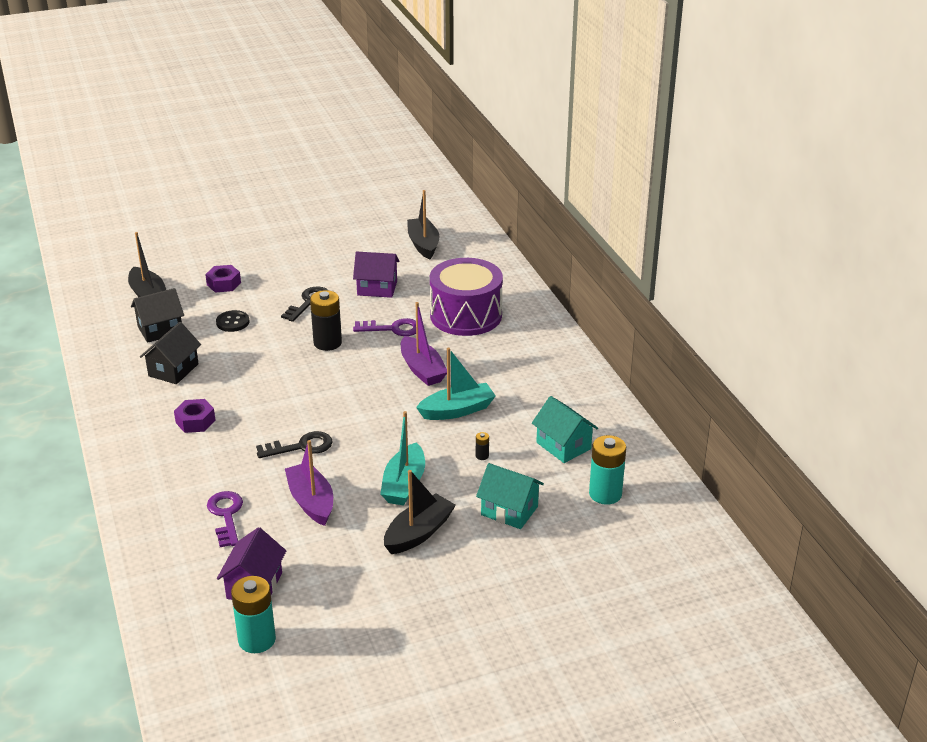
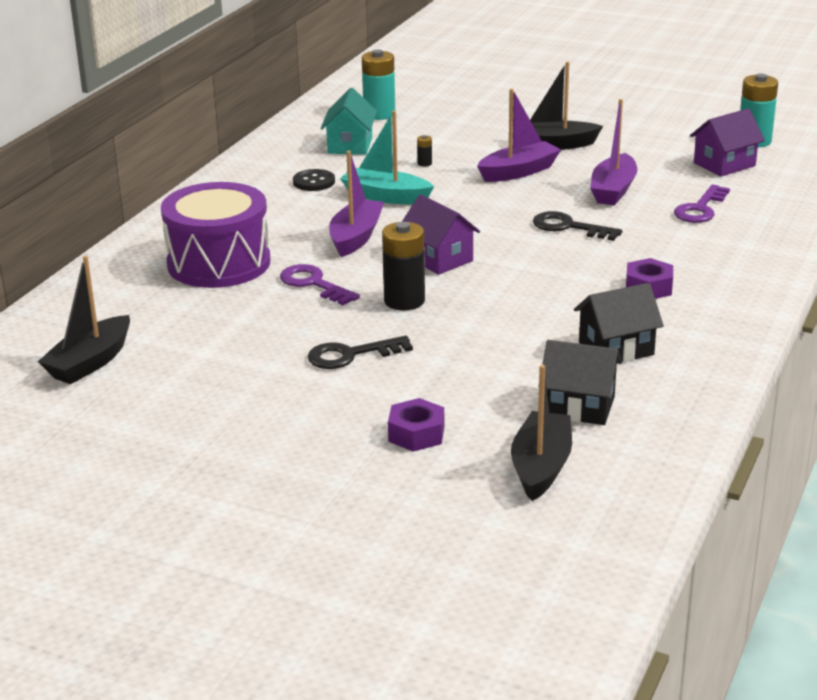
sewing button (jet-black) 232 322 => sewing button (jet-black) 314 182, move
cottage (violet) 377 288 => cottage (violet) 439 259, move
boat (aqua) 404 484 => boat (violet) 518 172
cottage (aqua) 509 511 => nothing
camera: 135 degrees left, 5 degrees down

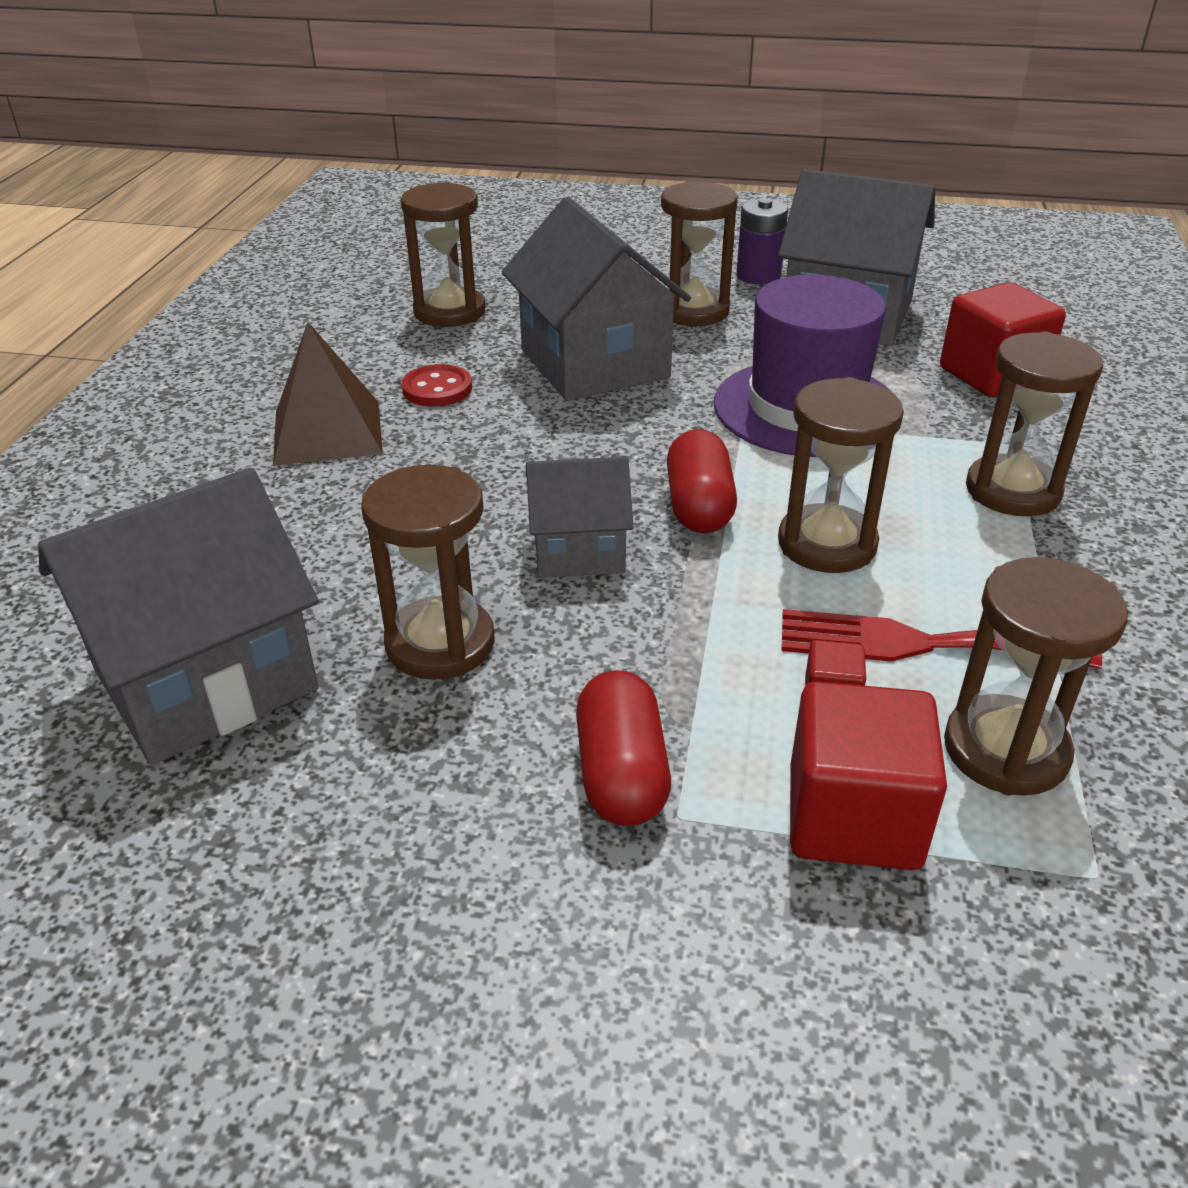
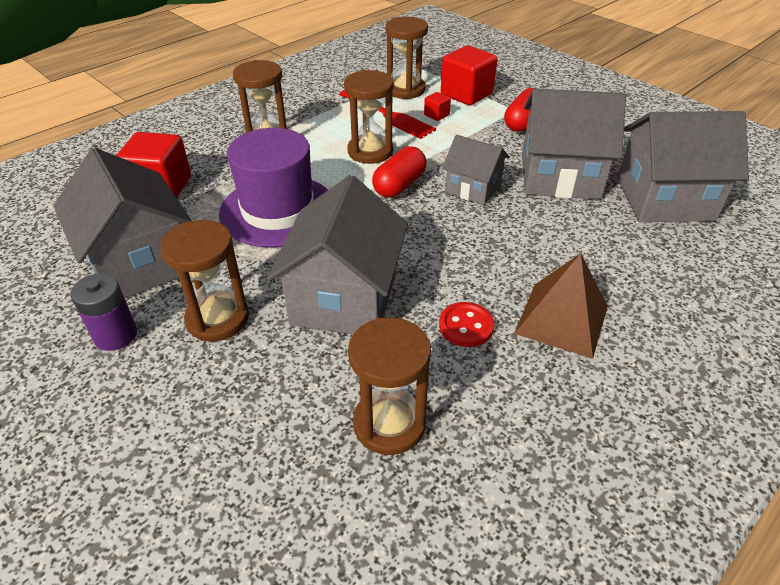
hourglass (russet) 440 643 => cottage (gray) 559 177
camera: 145 degrees left, 5 degrees up

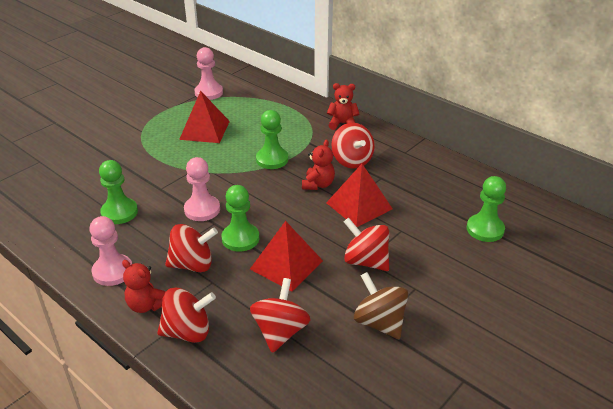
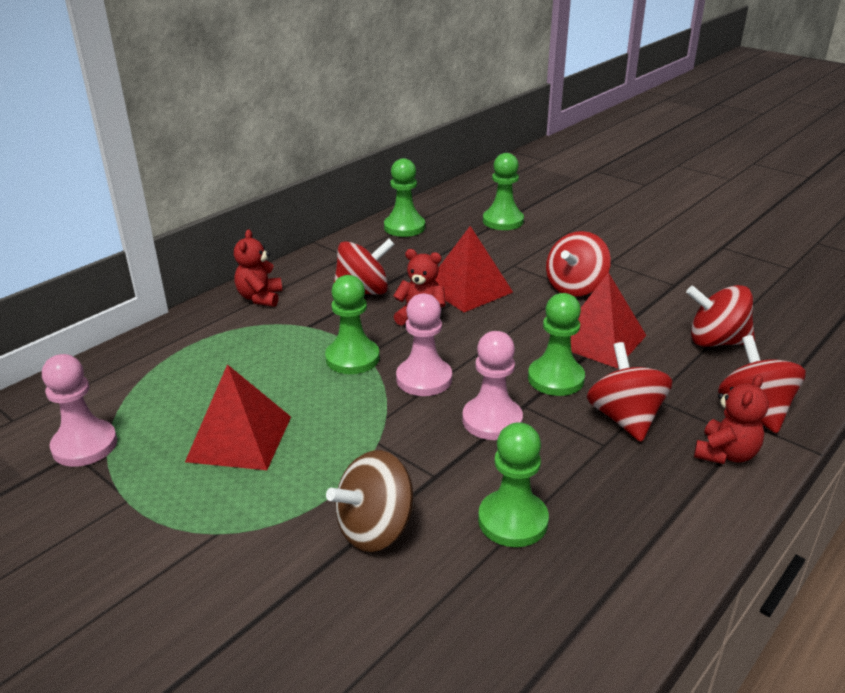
pawn (pink) 113 271 => pawn (pink) 424 379, move
whirligig (russet) 379 322 => whirligig (russet) 375 529, move
nothing => pawn (green) 404 227
camera: 90 degrees left, 5 degrees down

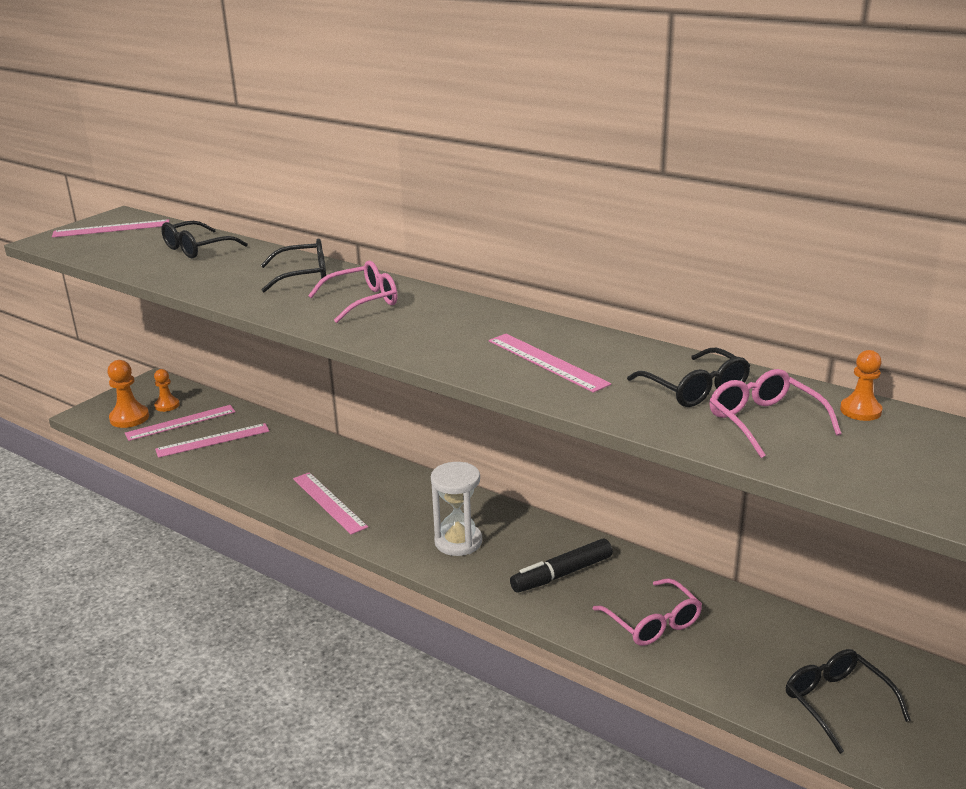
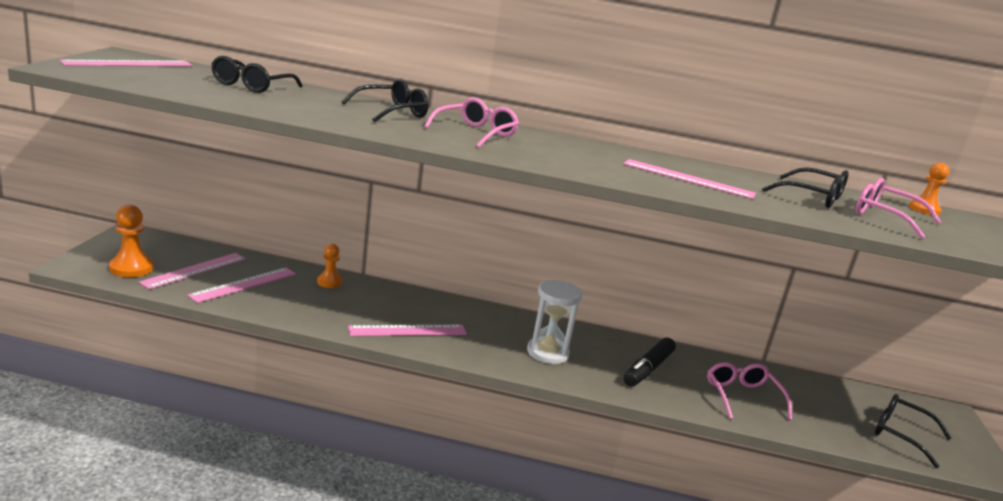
pawn (orange-coloured) 167 405 => pawn (orange-coloured) 329 282, move
measuring stick (pink) 329 502 => measuring stick (pink) 408 330, 45 degrees counterclockwise
eyeglasses (pink) 653 623 => eyeglasses (pink) 742 397, 135 degrees counterclockwise
camera: 30 degrees left, 5 degrees down

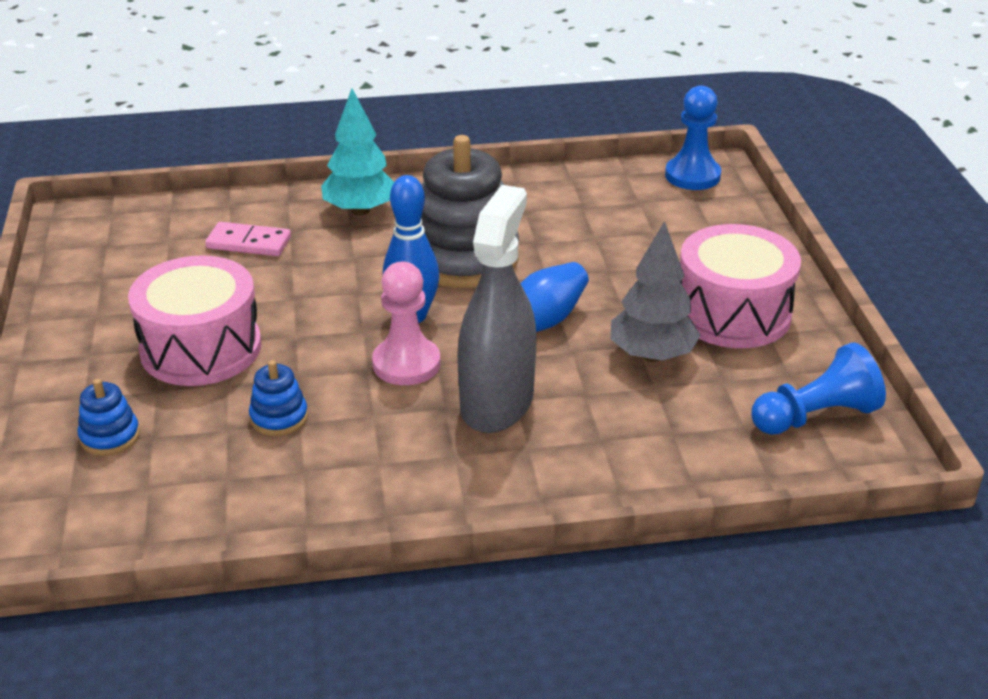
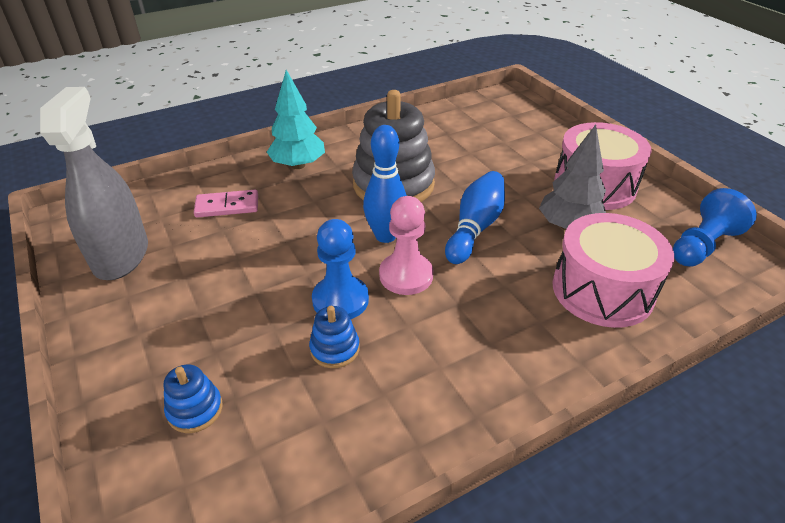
toy drum (pink) 201 348 => toy drum (pink) 602 290, move
spray bottle (gray) 497 402 => spray bottle (gray) 121 256, move
pawn (blue) 692 176 => pawn (blue) 340 300, move
camera: 20 degrees left, 5 degrees up

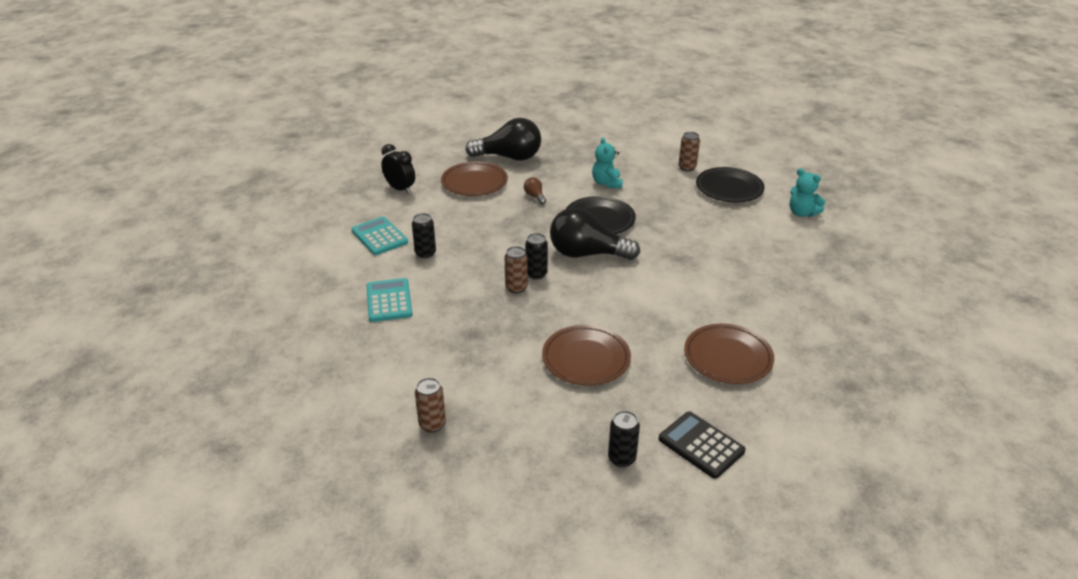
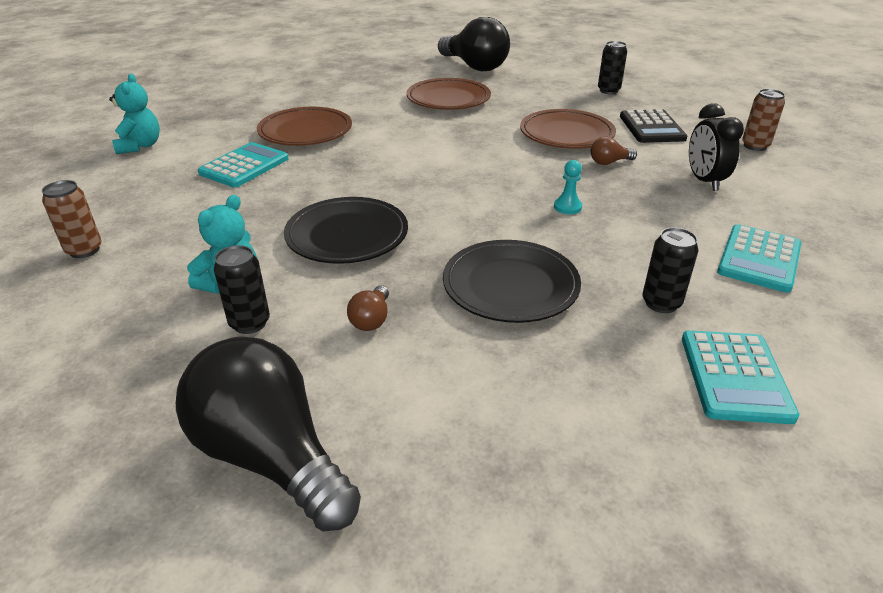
clock (jet-black) 400 189 => clock (jet-black) 704 181, move
plate (russet) 474 183 => plate (russet) 305 132, move
soda can (russet) 516 288 => pawn (aqua) 567 207
soda can (jet-black) 536 274 => soda can (jet-black) 250 323, move
lightbulb (jet-black) 587 254 => lightbulb (jet-black) 474 66, move
adding machine (jet-black) 701 445 => adding machine (jet-black) 651 127, move
plate (jet-black) 729 189 => plate (jet-black) 510 286, move
nothing => adding machine (aqua) 244 166
nothing => lightbulb (russet) 609 162
camera: 140 degrees left, 0 degrees up

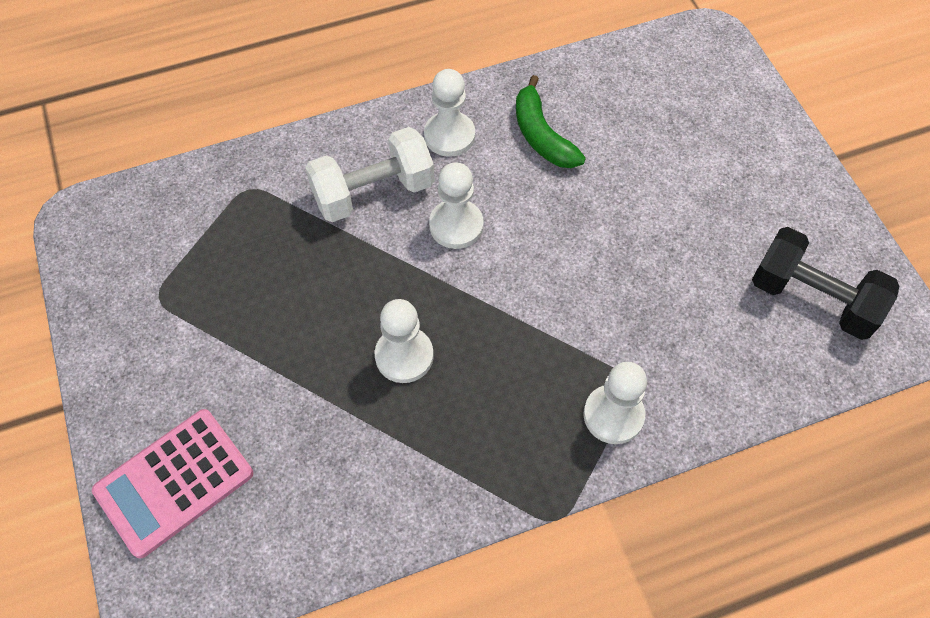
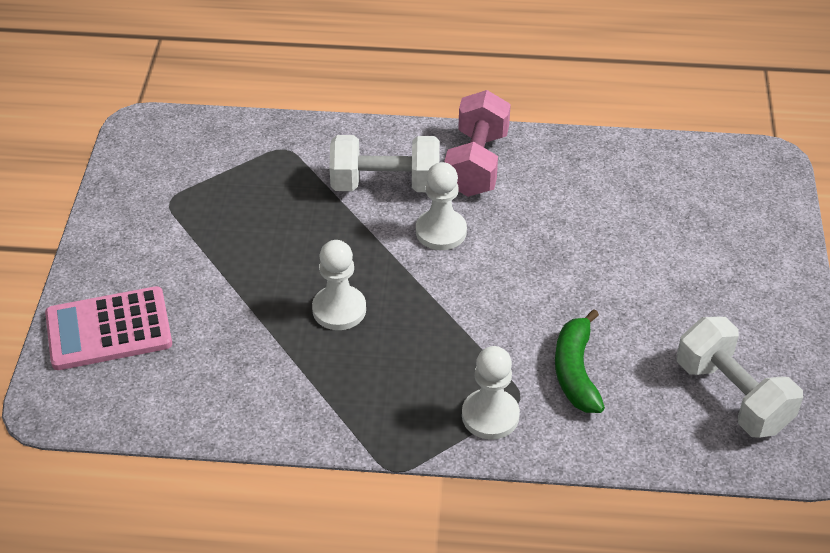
pawn (white) 449 135 => dumbbell (pink) 476 164
banana fruit (green) 541 135 => banana fruit (green) 576 371, move
dumbbell (jet-black) 812 298 => dumbbell (white) 732 396
camera: 25 degrees right, 15 degrees down

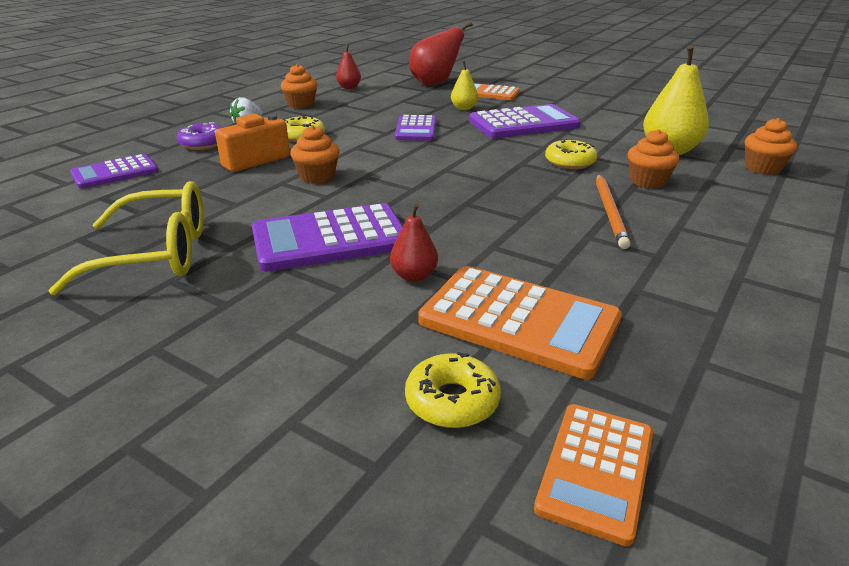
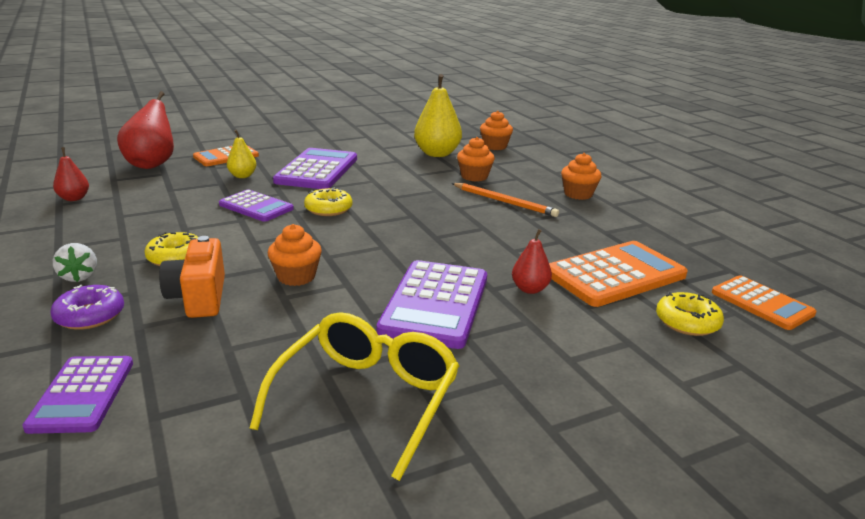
muffin (orange-coloured) 301 104 => muffin (orange-coloured) 578 194, move
glazed donut (bright yellow) 570 162 => glazed donut (bright yellow) 328 209, move
camera: 60 degrees left, 5 degrees down

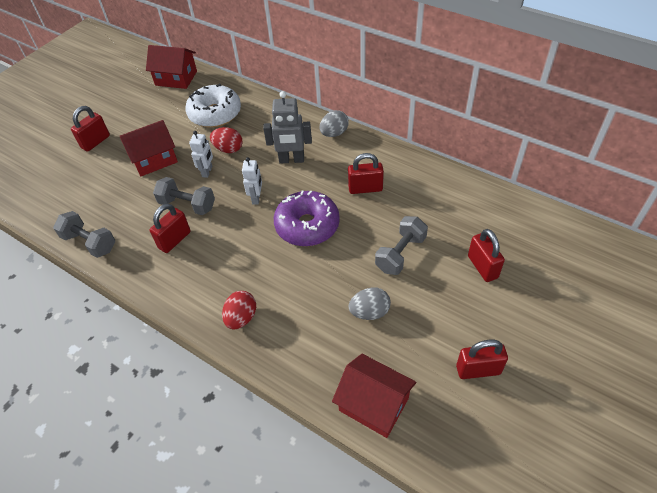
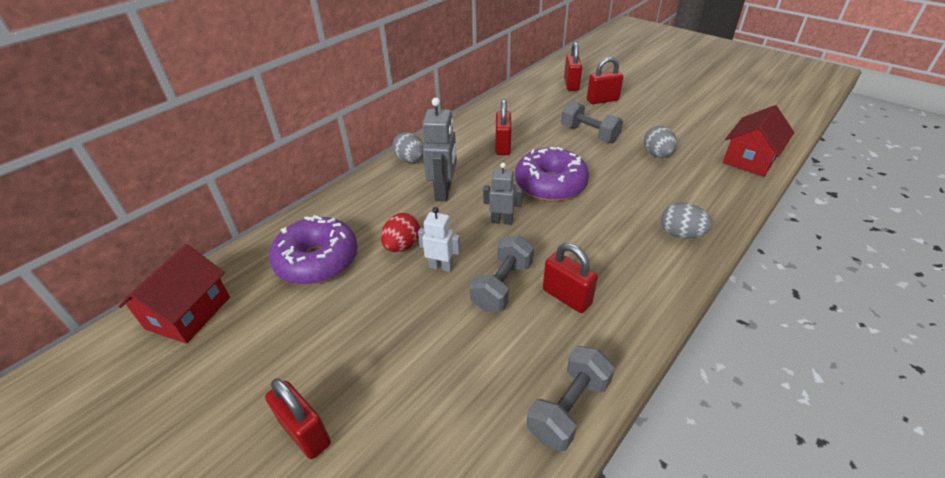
cottage (scarlet) 154 159 => nothing
glazed donut (white) 215 114 => glazed donut (violet) 317 261
egg (scarlet) 241 318 => egg (gray) 681 234
toy robot (white) 256 198 => toy robot (gray) 502 221
lock (scarlet) 478 370 => lock (scarlet) 571 84, move
camera: 85 degrees left, 10 degrees down

